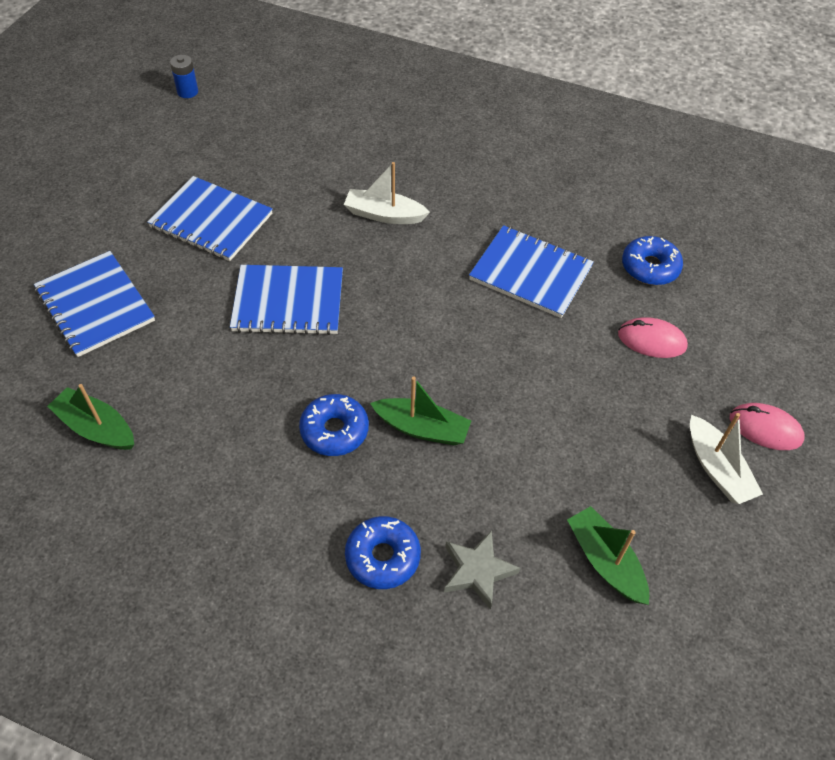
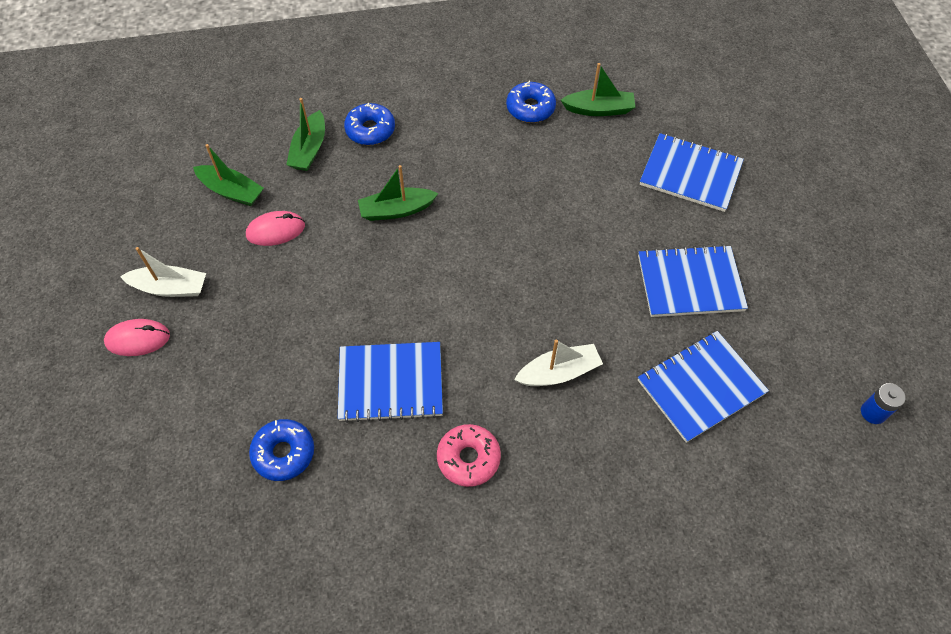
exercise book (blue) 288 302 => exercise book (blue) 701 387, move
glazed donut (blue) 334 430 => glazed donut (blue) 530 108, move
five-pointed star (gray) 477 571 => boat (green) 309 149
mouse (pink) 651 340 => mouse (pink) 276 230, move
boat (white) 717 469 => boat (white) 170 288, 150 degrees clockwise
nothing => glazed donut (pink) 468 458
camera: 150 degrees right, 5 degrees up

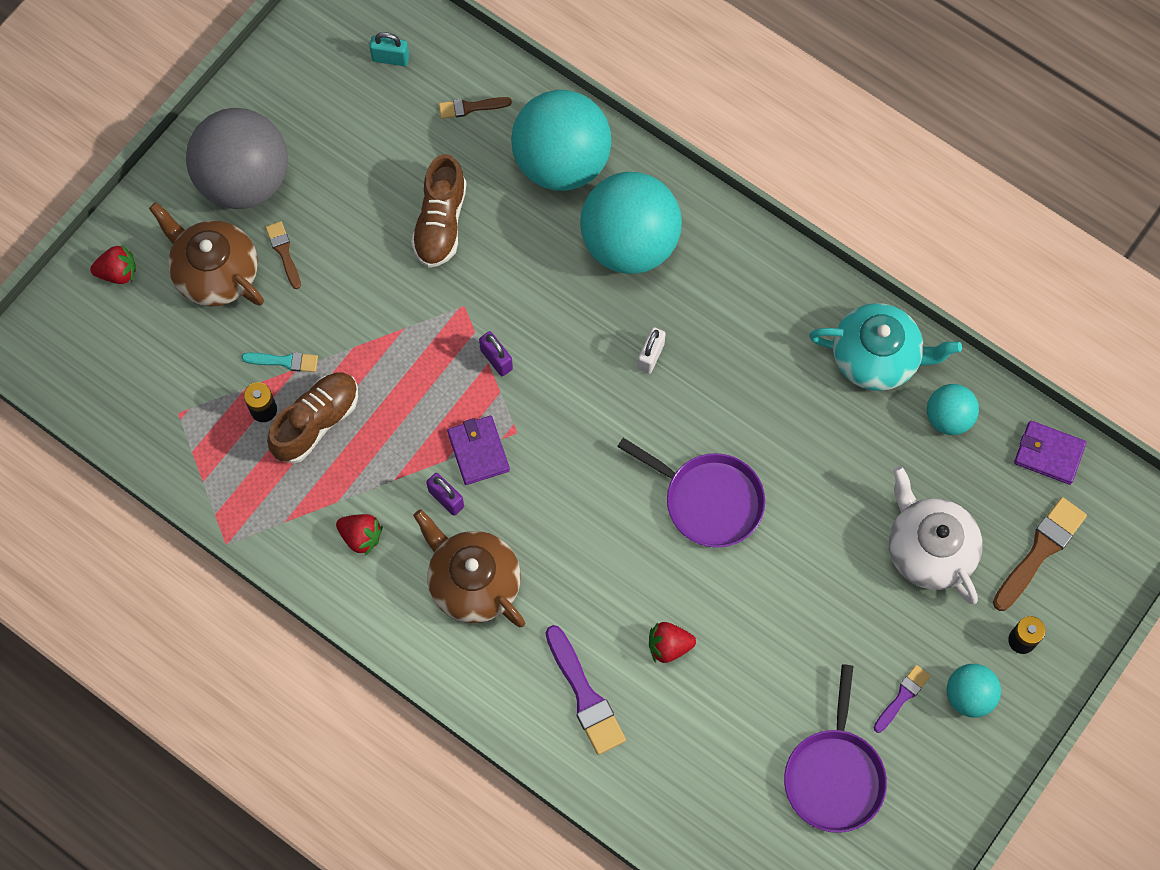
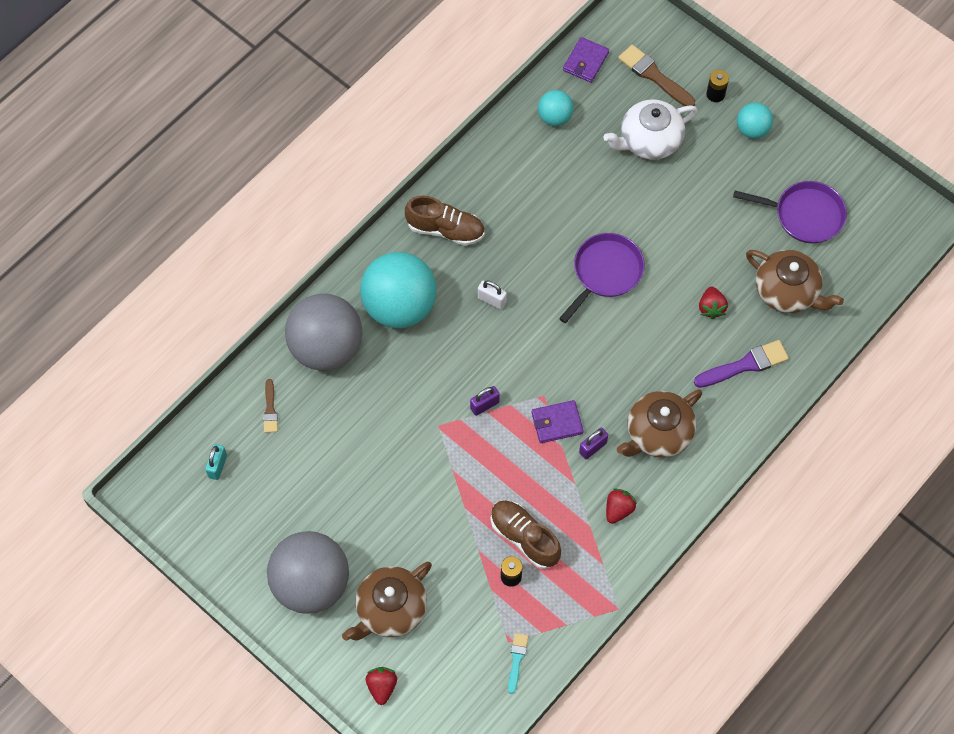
paint brush (aqua) 284 361 => paint brush (aqua) 517 660, move
paint brush (russet) 284 252 => nothing
shoe (russet) 440 222 => shoe (russet) 445 229, move
play ball (aqua) 561 162 => play ball (gray) 326 348
teapot (aqua) 876 357 => nothing
paint brush (violet) 902 696 => nothing
nothing => teapot (russet) 787 291
camera: 85 degrees left, 5 degrees down

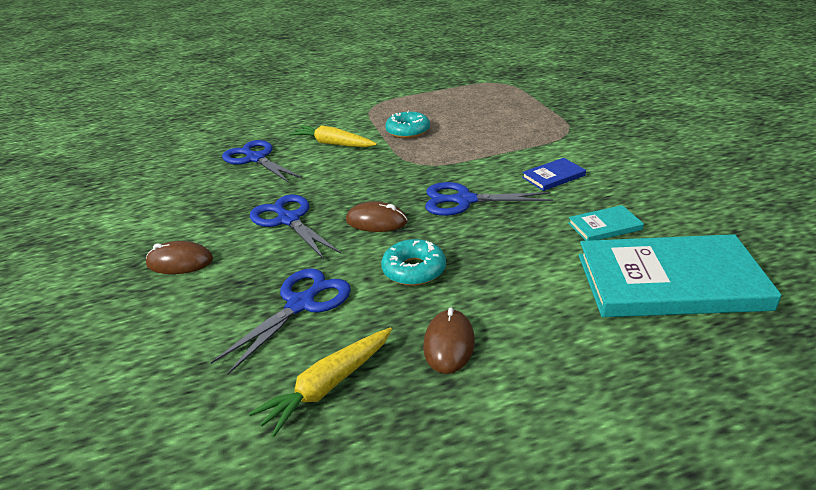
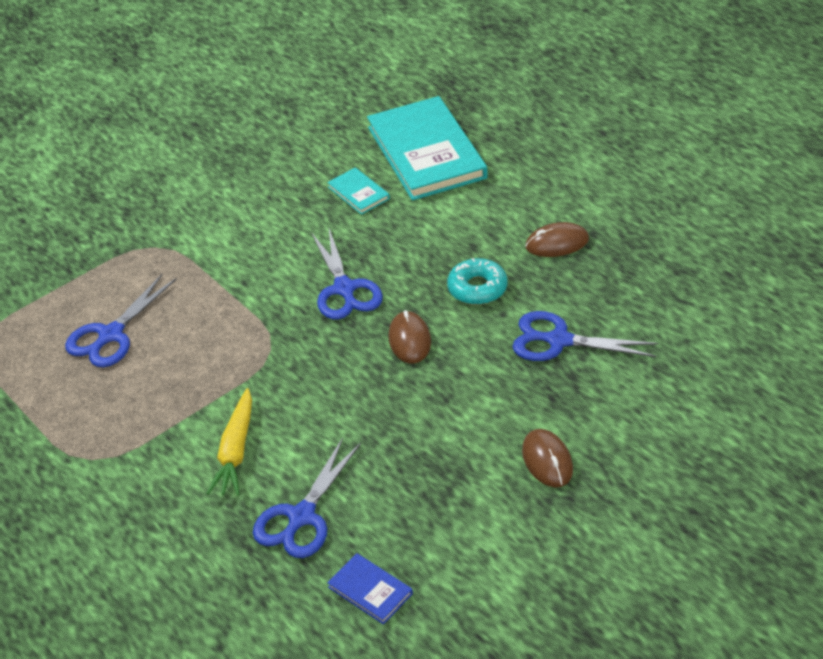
root vegetable (bright yellow) 328 386 => nothing
scissors (blue) 288 220 => scissors (blue) 111 335, move
glazed donut (aqua) 408 131 => nothing
book (blue) 553 176 => book (blue) 370 590, move
camera: 110 degrees left, 10 degrees up

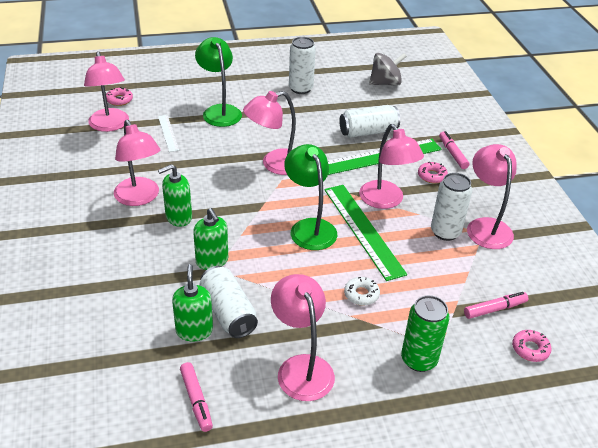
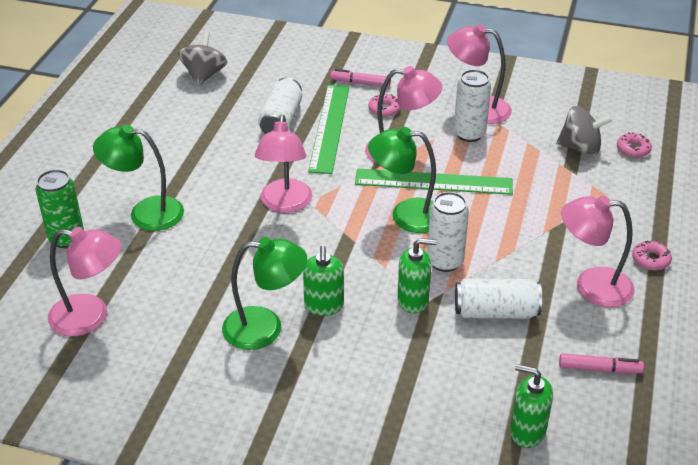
glazed donut (pink) 119 100 => glazed donut (pink) 650 260, move
reading lamp (pink) 140 198 => reading lamp (green) 265 328
measuring stick (white) 168 133 => nothing
soap dispenser (green) 194 330 => soap dispenser (green) 527 431, move
soda can (white) 301 89 => soda can (white) 445 261, move
glazed donut (white) 361 294 => nothing
soda can (green) 419 360 => soda can (green) 67 238, move
marker (pink) 494 309 => whirligig (gray) 580 148
camera: 60 degrees left, 0 degrees up

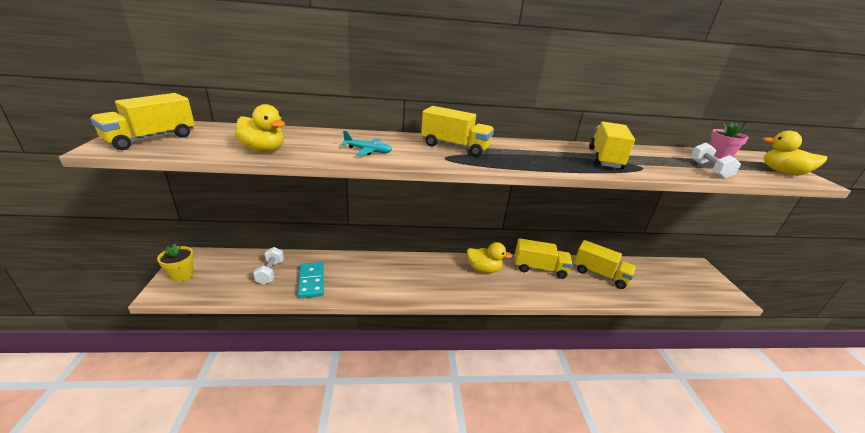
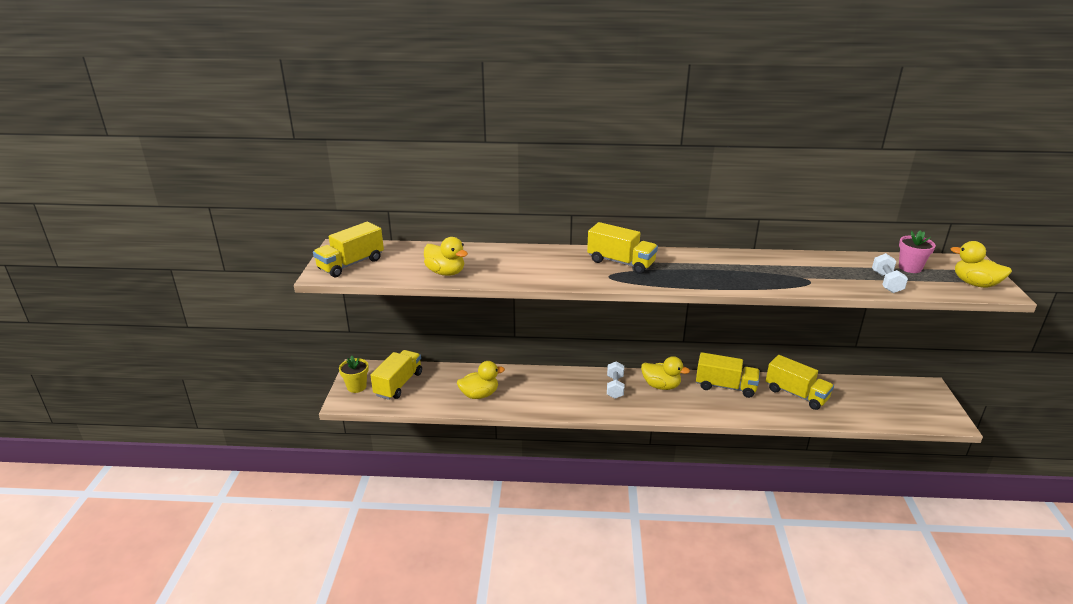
dumbbell (white) 270 272 => dumbbell (white) 615 387, move
domino piece (aqua) 311 281 => rubber duck (bright yellow) 479 395
toy plane (aqua) 368 151 => nothing
truck (bright yellow) 605 159 => truck (bright yellow) 398 384, move
camera: 10 degrees right, 0 degrees up

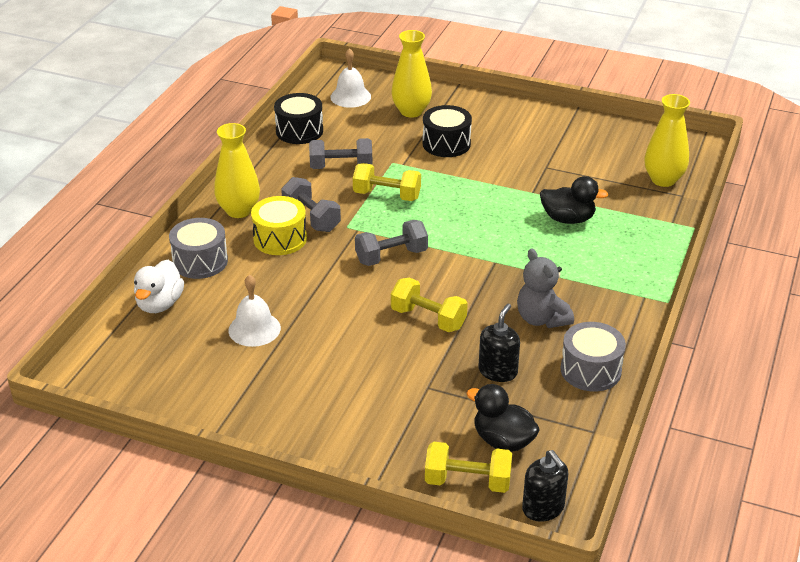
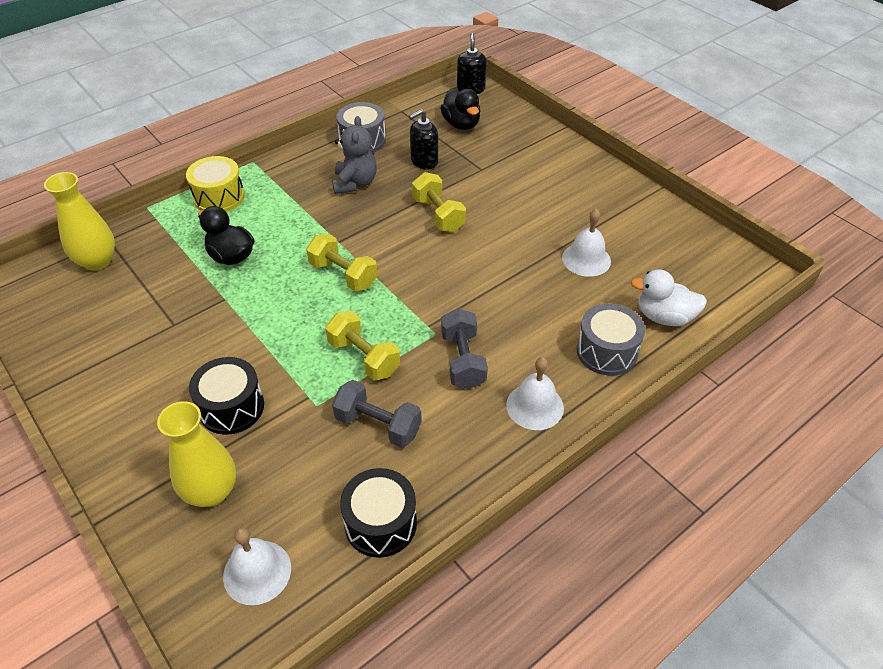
rubber duck (white) 160 304 => rubber duck (white) 664 317, 120 degrees counterclockwise
tall vase (bright yellow) 239 210 => hand bell (white) 535 406
toy drum (bright yellow) 280 239 => toy drum (bright yellow) 219 197, move
dumbbell (gray) 391 256 => nothing
dumbbell (bright yellow) 467 481 => dumbbell (bright yellow) 343 275, move
camera: 150 degrees left, 10 degrees up

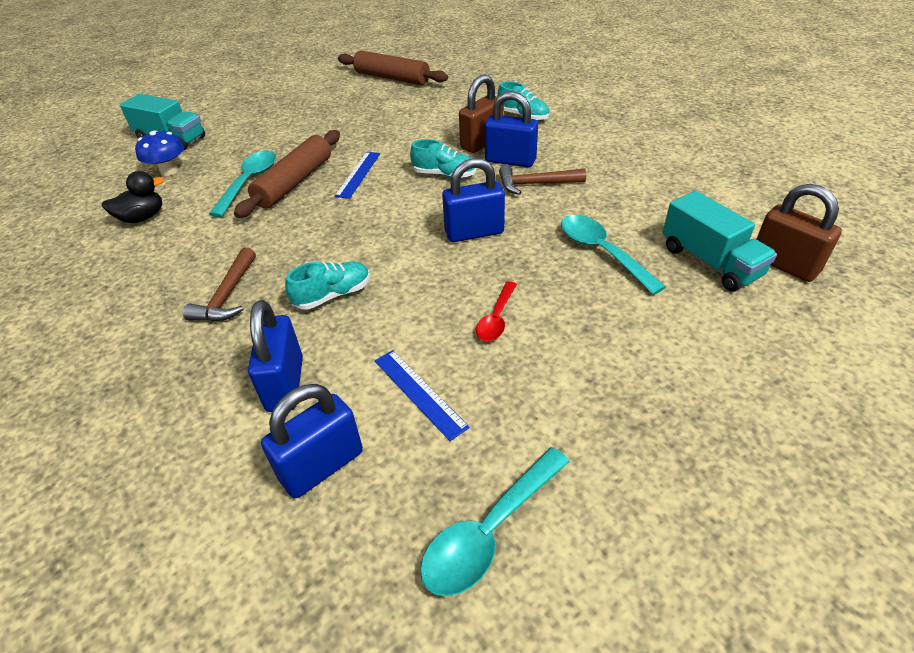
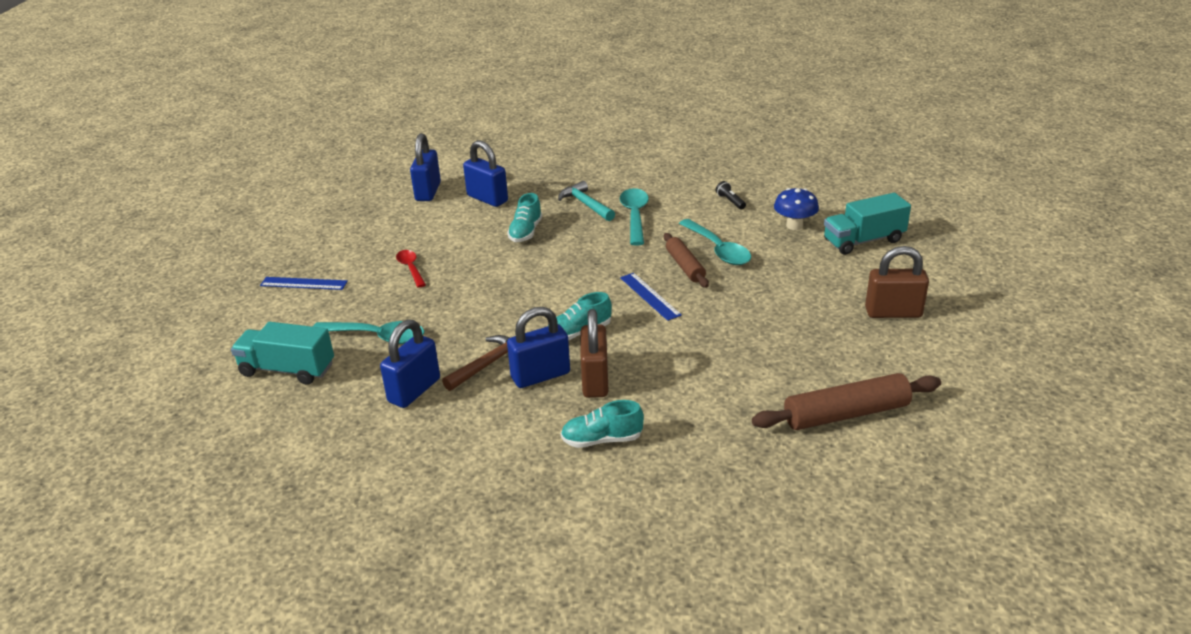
rubber duck (jet-black) 142 218 => pocket torch (jet-black) 730 201
claw hammer (russet) 227 296 => claw hammer (aqua) 585 204
pastry roller (russet) 294 182 => pastry roller (russet) 685 266, x0.64
measuring stick (blue) 419 392 => measuring stick (blue) 303 283, move
tablespoon (aqua) 489 531 => tablespoon (aqua) 634 216, move
lock (blue) 474 232 => lock (blue) 414 390, move
lock (russet) 784 265 => lock (russet) 893 312, move
camera: 135 degrees right, 10 degrees down

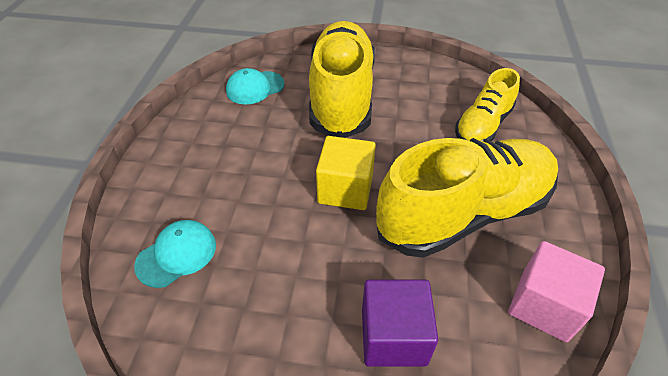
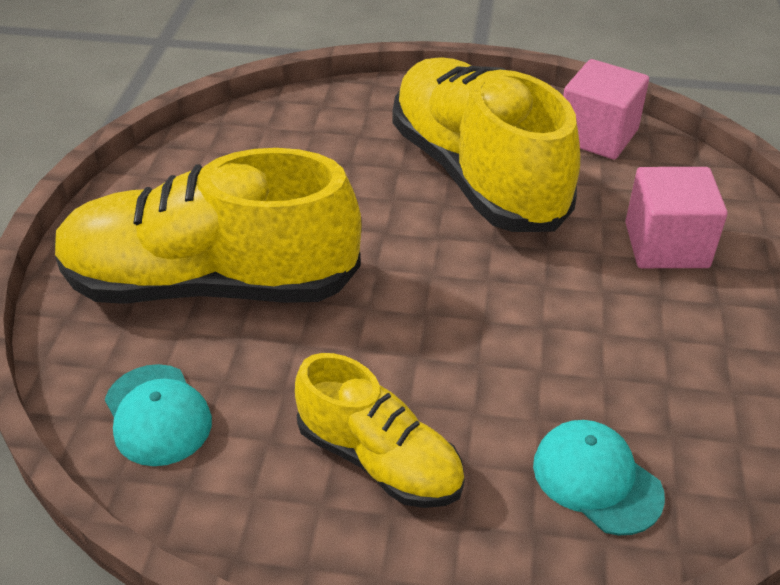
block (bright yellow) 345 189 => nothing
block (violet) 393 336 => block (pink) 666 245
shoe (bright yellow) 482 125 => shoe (bright yellow) 379 459, move
camera: 90 degrees left, 5 degrees down

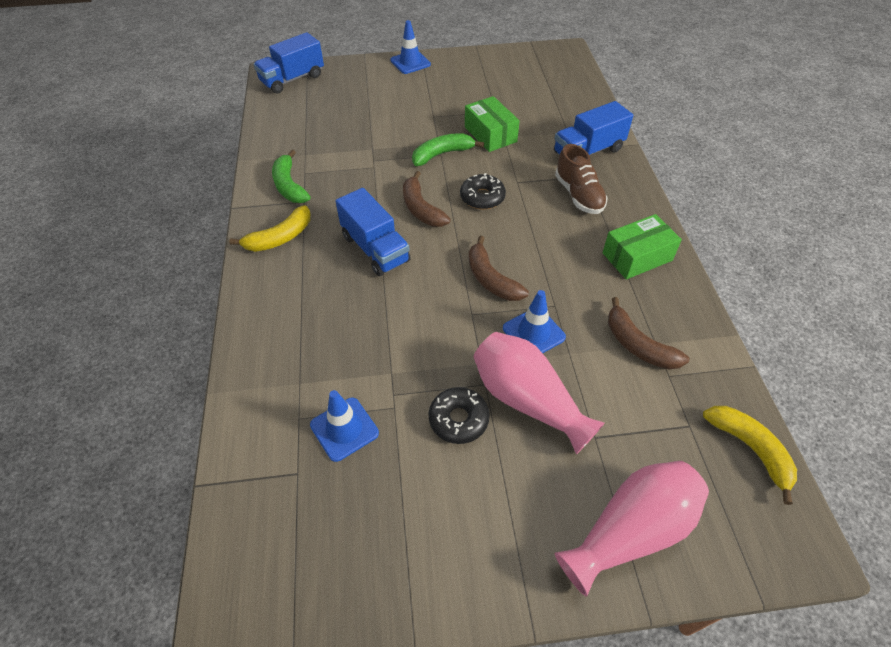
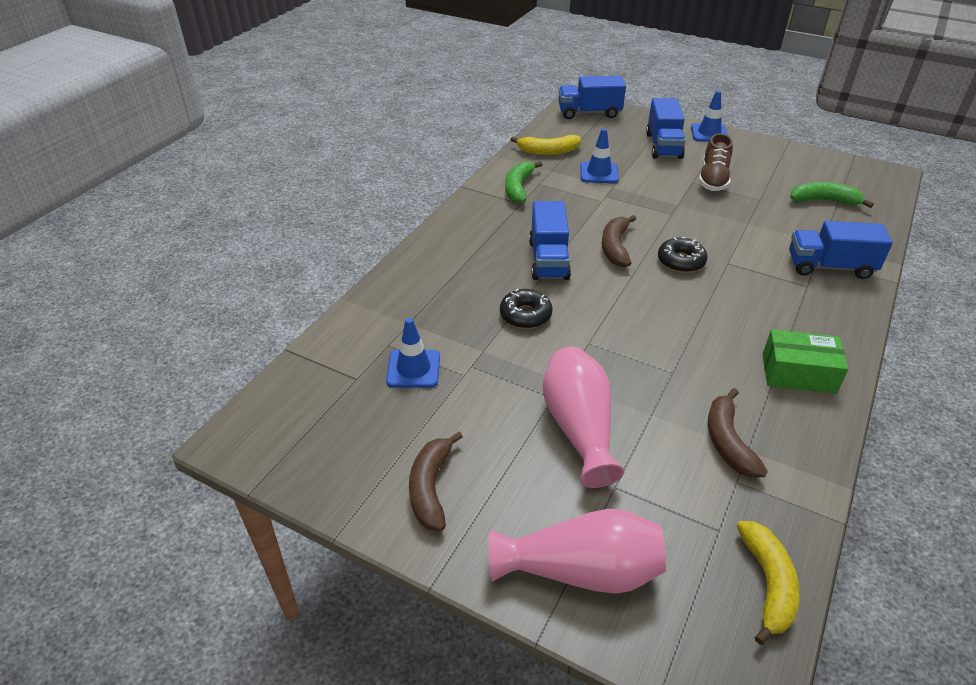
banana fruit (bright yellow) 280 238 => banana fruit (bright yellow) 548 151, move
banana fruit (green) 442 154 => banana fruit (green) 824 201, move
glazed donut (jet-black) 458 419 => glazed donut (jet-black) 525 315, move
parcel (green) 490 134 => nothing
banana fruit (russet) 491 279 => banana fruit (russet) 431 487, move
safety cone (blue) 533 333 => safety cone (blue) 599 173, move
shoe (russet) 578 195 => shoe (russet) 713 179, move
nothing => truck (blue) 663 146
camera: 35 degrees right, 10 degrees down

